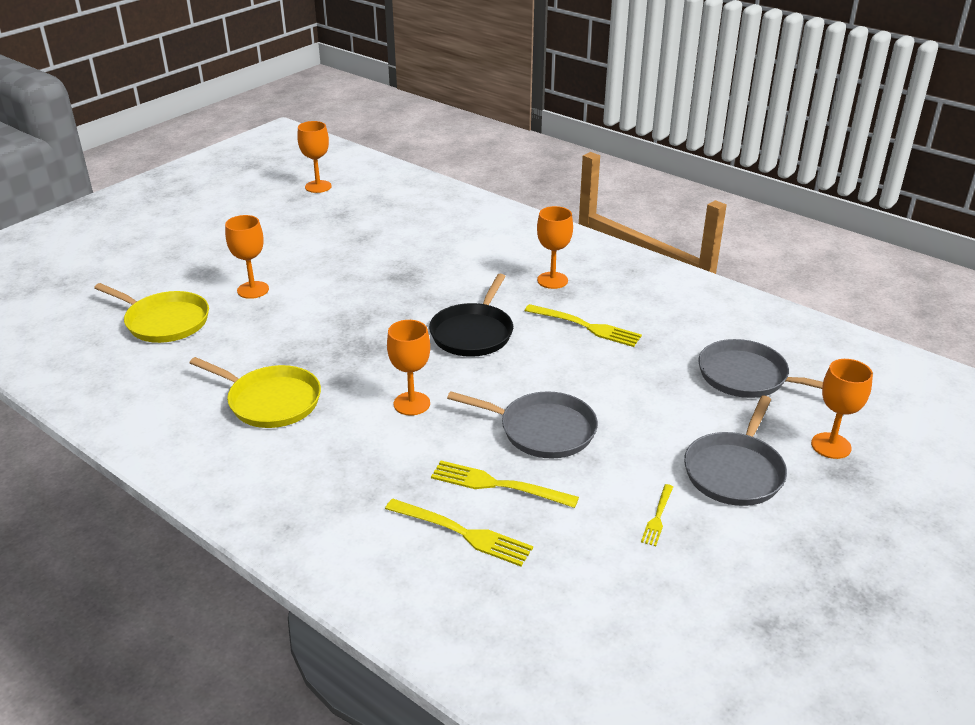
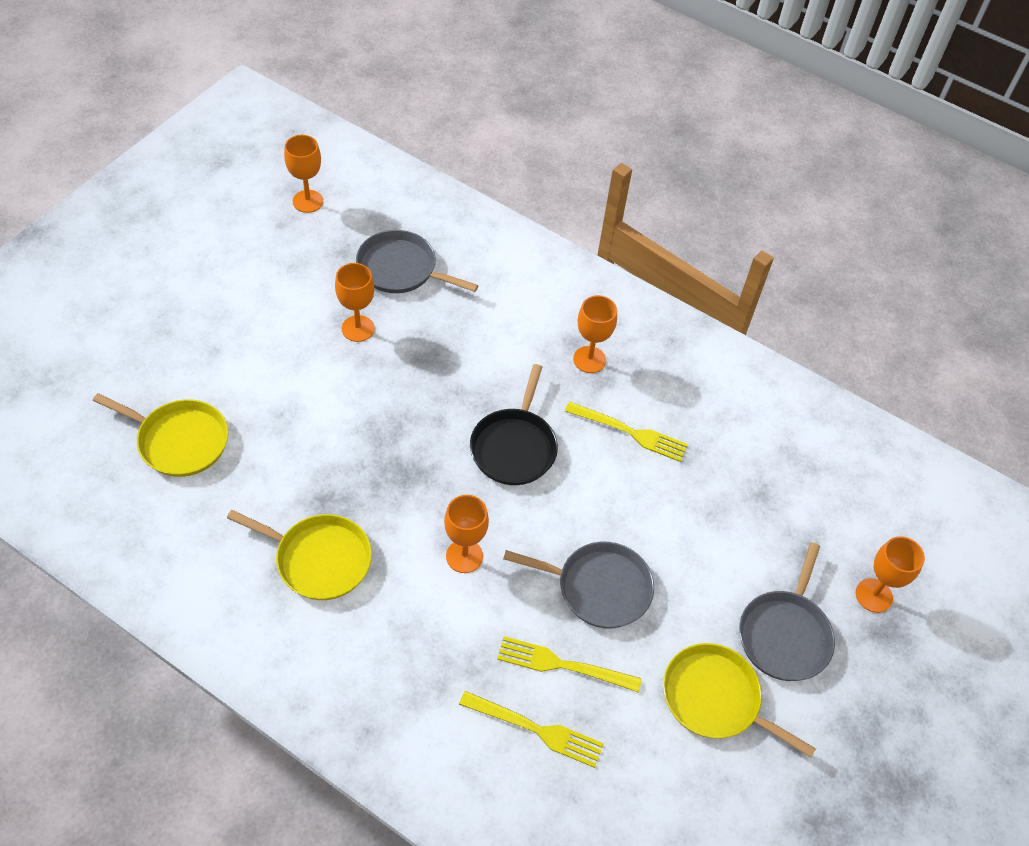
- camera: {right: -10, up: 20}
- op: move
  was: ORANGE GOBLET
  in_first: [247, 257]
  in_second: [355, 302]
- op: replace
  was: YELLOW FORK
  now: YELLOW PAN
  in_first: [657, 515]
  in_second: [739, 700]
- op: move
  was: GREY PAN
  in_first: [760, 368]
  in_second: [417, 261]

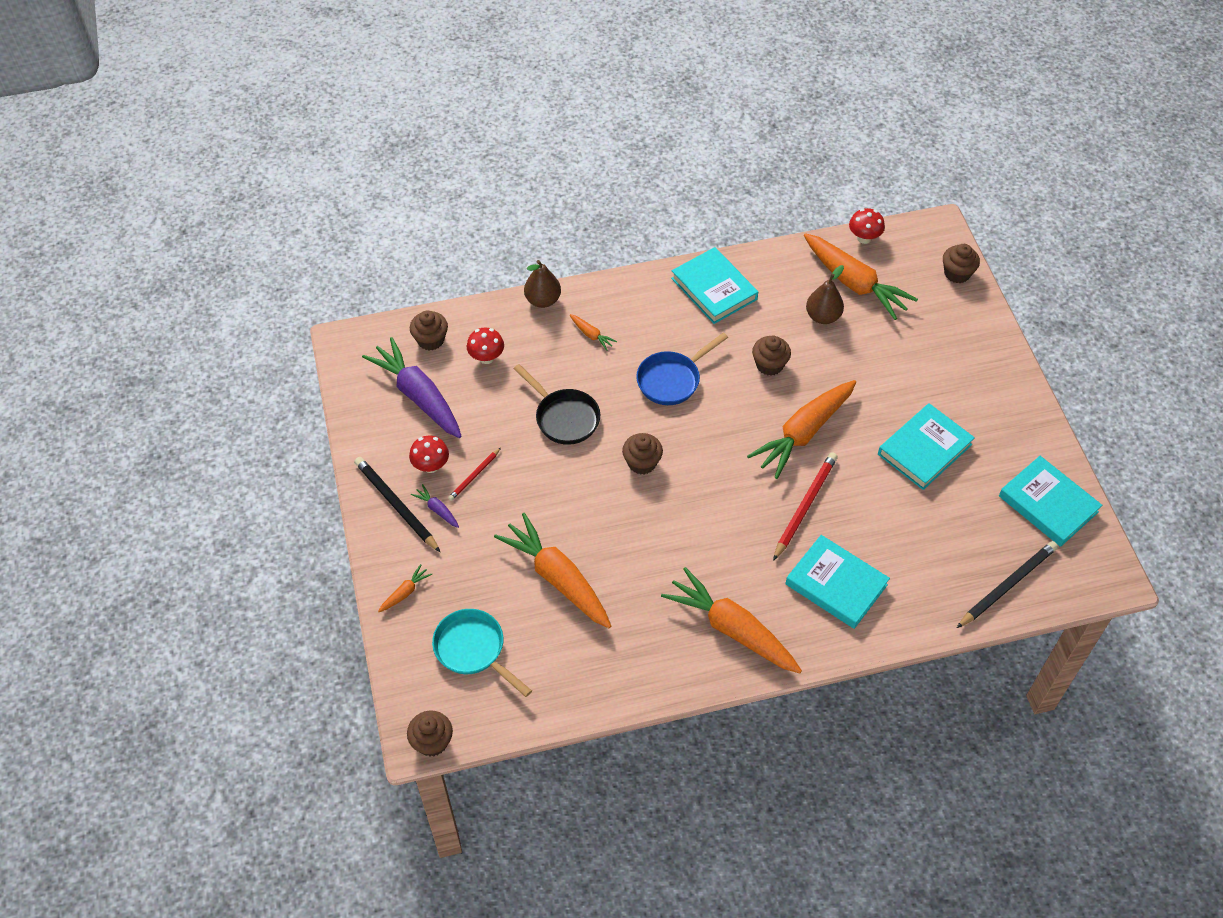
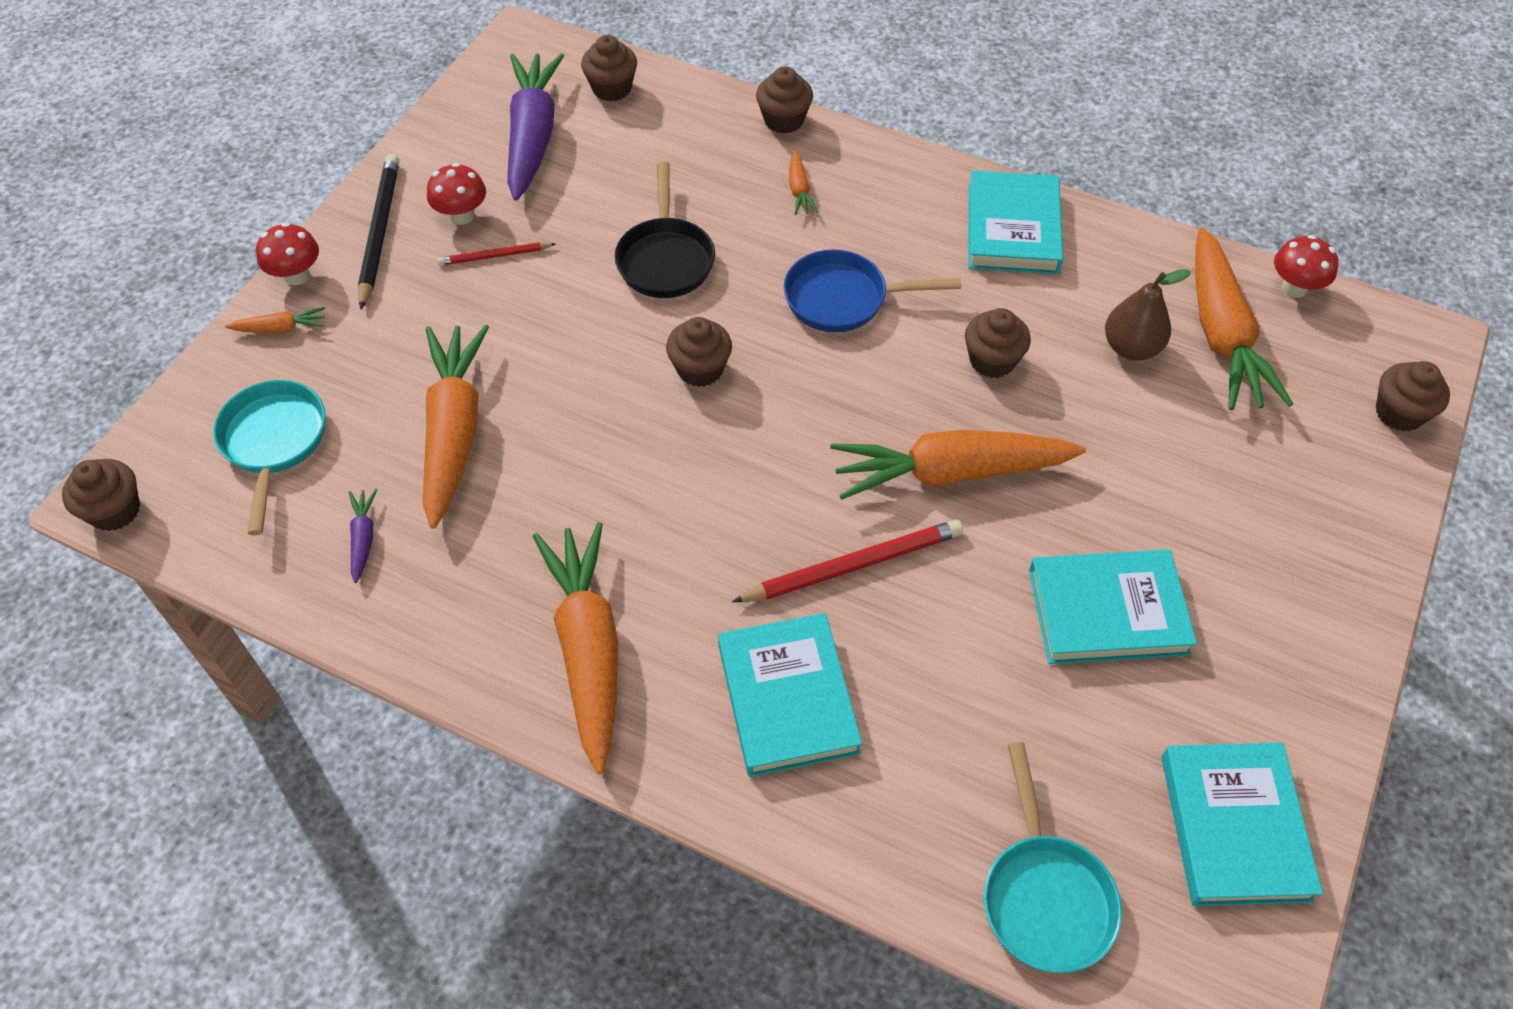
- camera: {right: 40, up: 0}
- op: move
  was: PURPLE CARROT
  in_first: [435, 506]
  in_second: [363, 536]
- op: move
  was: RED MUSHROOM
  in_first: [485, 346]
  in_second: [287, 254]
- op: replace
  was: BROWN PEAR
  now: BROWN CUPCAKE
  in_first: [542, 284]
  in_second: [784, 100]
- op: replace
  was: BLACK PENCIL
  now: TURQUOISE PAN
  in_first: [1007, 584]
  in_second: [1053, 857]

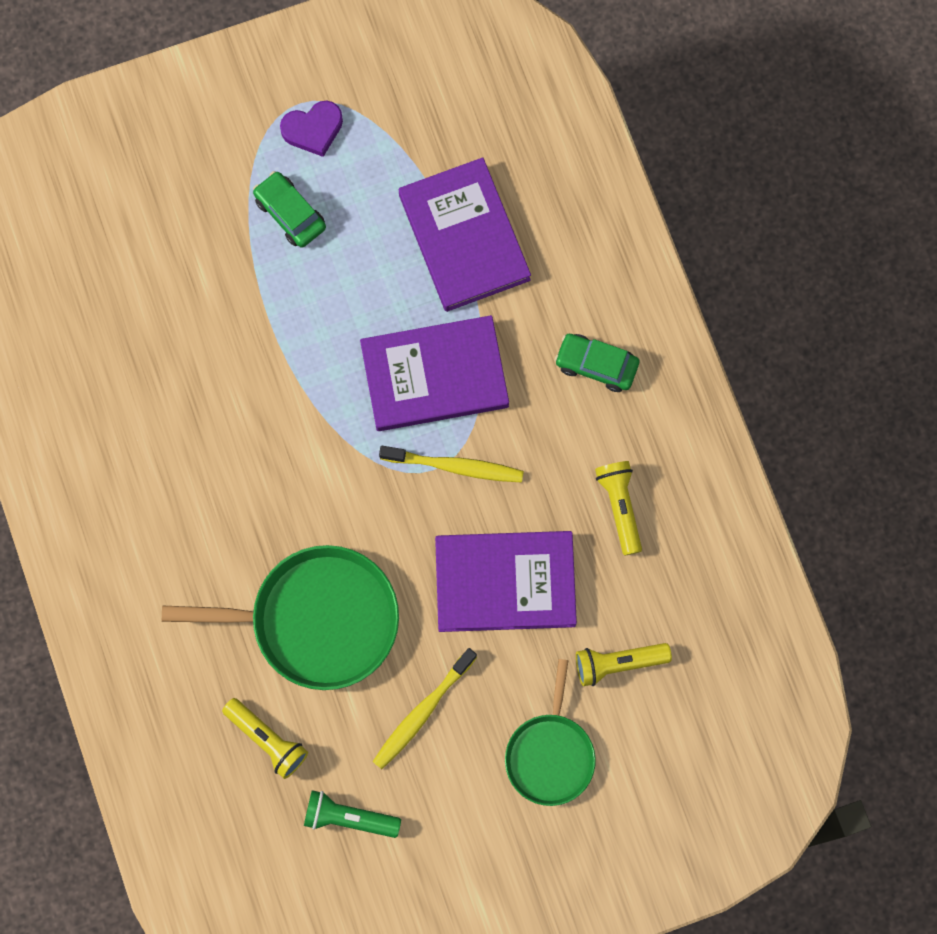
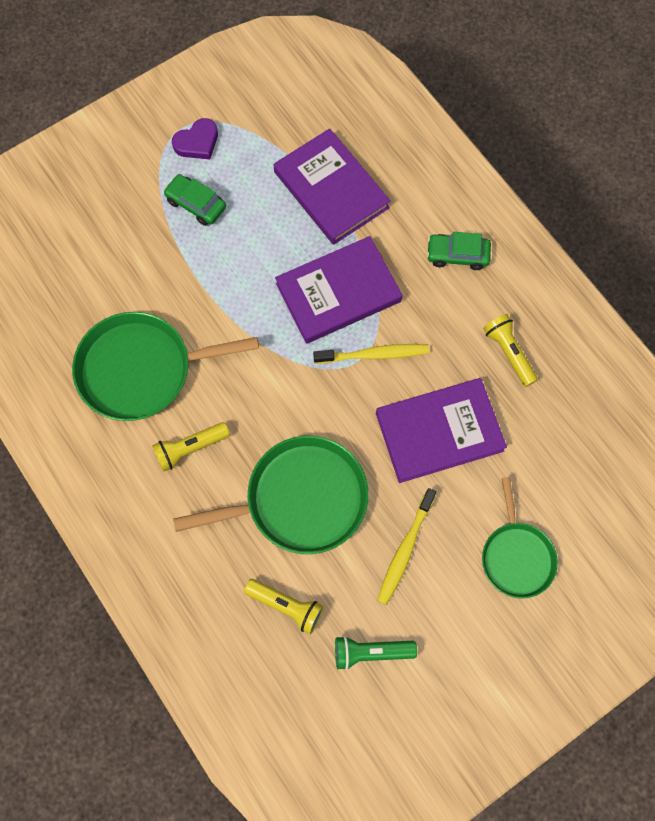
- camera: {right: -15, up: -5}
- op: move
  was: YELLOW FLASHLIGHT
  in_first: [624, 664]
  in_second: [191, 447]
- op: insert
  now: GREEN PAN
  in_second: [165, 366]

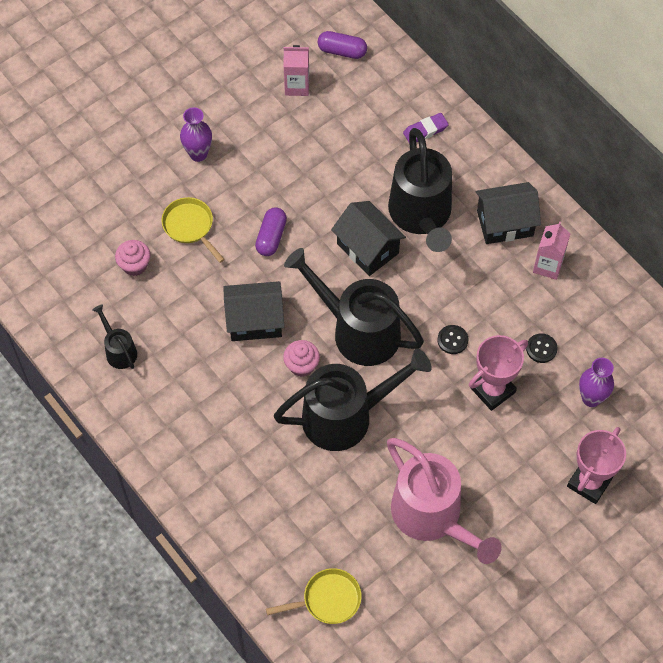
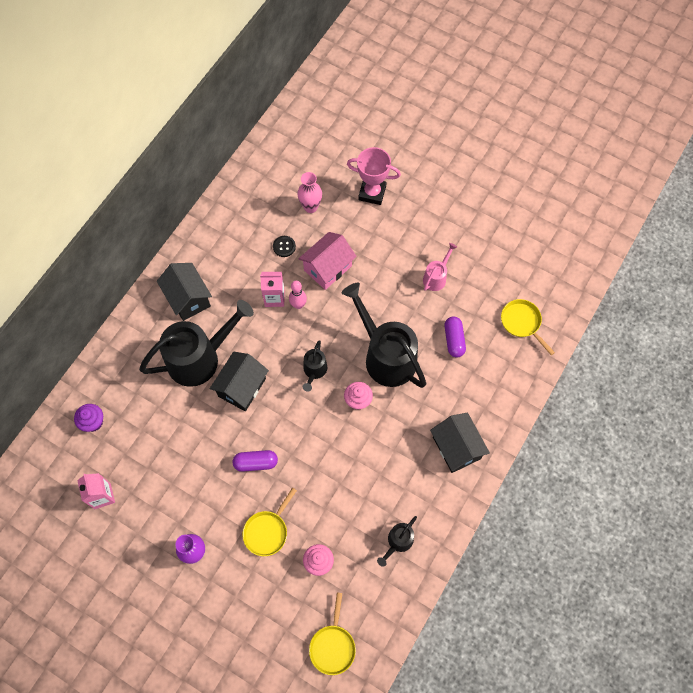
- camera: {right: -110, up: 5}
- op: move
  was: BLACK HOUSE
  in_first: [254, 311]
  in_second: [460, 443]
- op: resize
  was: BLACK WATERING CAN
  in_first: [354, 307]
  in_second: [314, 366]
  ratio: 0.47
- op: move
  was: PURPLE CAPSULE
  in_first: [342, 45]
  in_second: [455, 337]
- op: resize
  was: PINK WATERING CAN
  in_first: [444, 501]
  in_second: [440, 267]
  ratio: 0.47
- op: delete
  was: PURPLE ERASER
  in_first: [426, 128]
- op: replace
  was: BLACK BUTTON
  now: PINK BOWLING PIN
  in_first: [453, 339]
  in_second: [298, 295]
- op: replace
  was: PINK TROPHY
  now: PINK HOUSE
  in_first: [498, 373]
  in_second: [328, 261]
- op: move
  was: PINK CARTON
  in_first: [551, 250]
  in_second: [272, 289]
- op: recolor
  was: PURPLE VASE
  now: PINK VASE
  in_first: [596, 382]
  in_second: [309, 192]
- op: insert
  now: PURPLE CUPCAKE
  in_second: [88, 418]
- op: insert
  now: YELLOW PAN
  in_second: [332, 634]

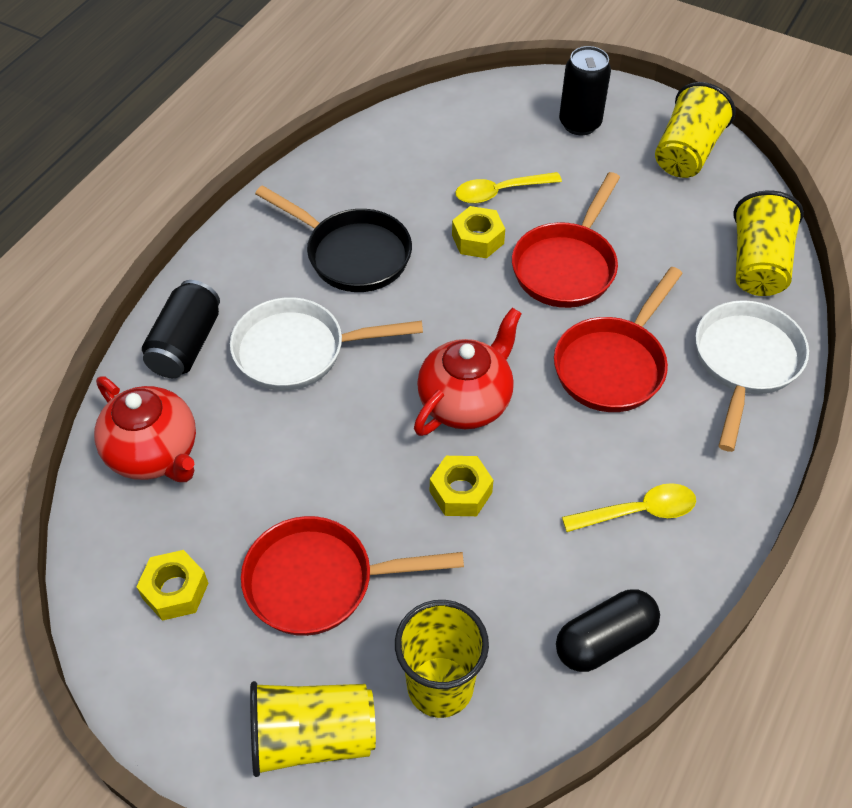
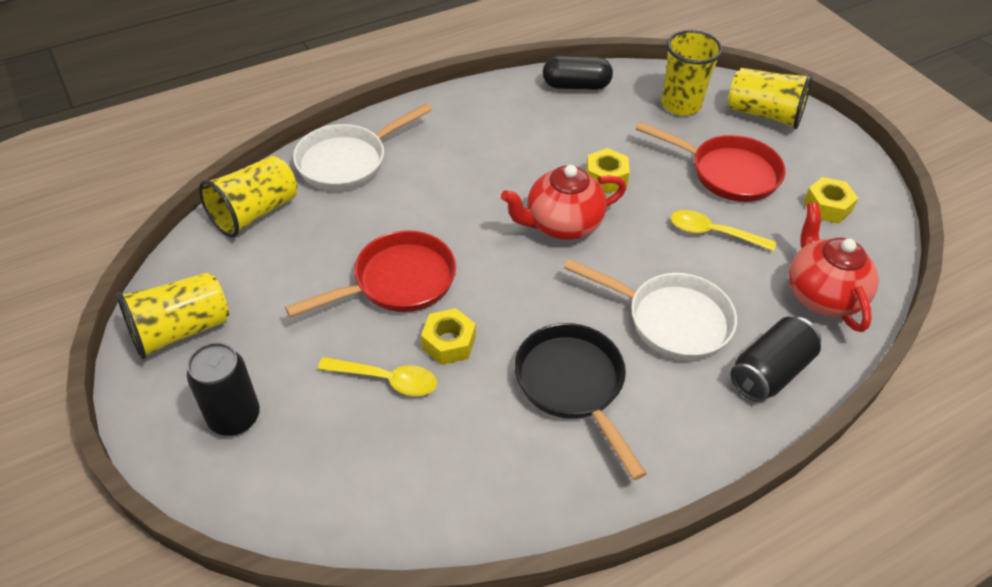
- camera: {right: -150, up: -5}
- op: delete
  was: RED PAN
  in_first: [618, 339]
- op: move
  was: YELLOW SPOON
  in_first: [629, 507]
  in_second: [723, 230]

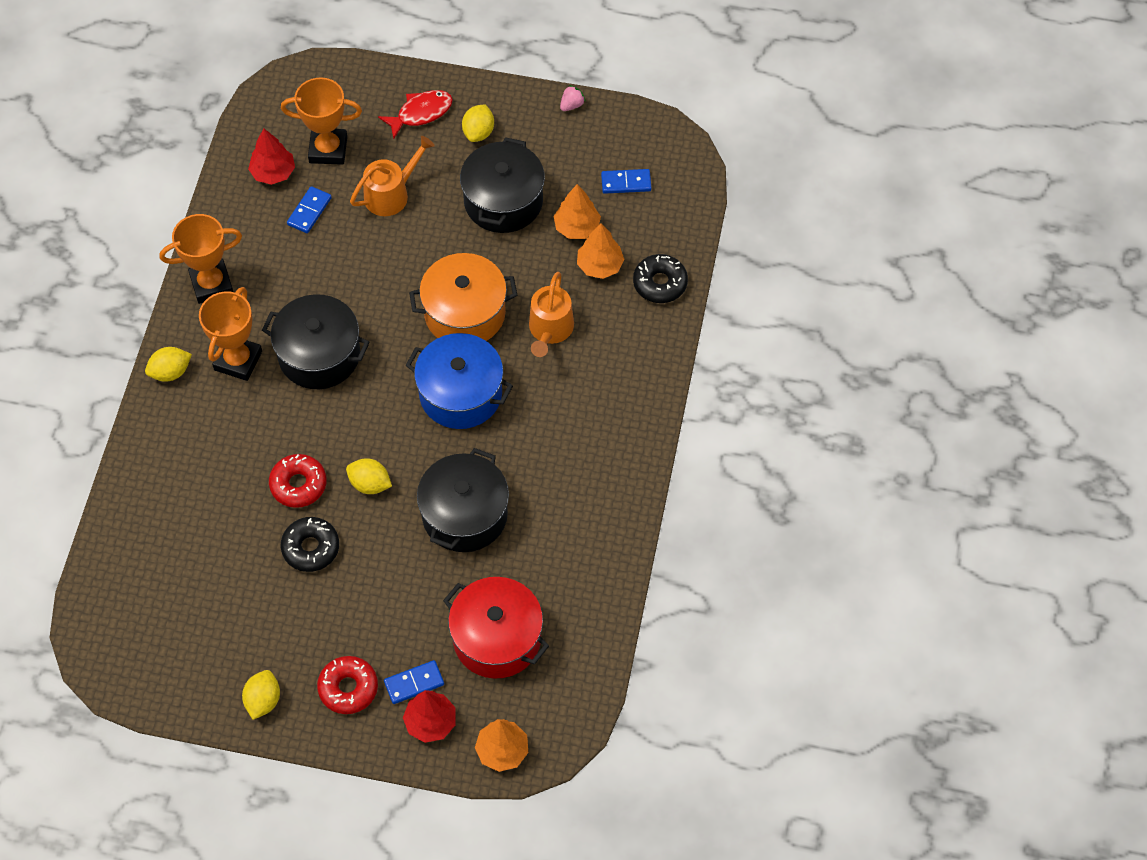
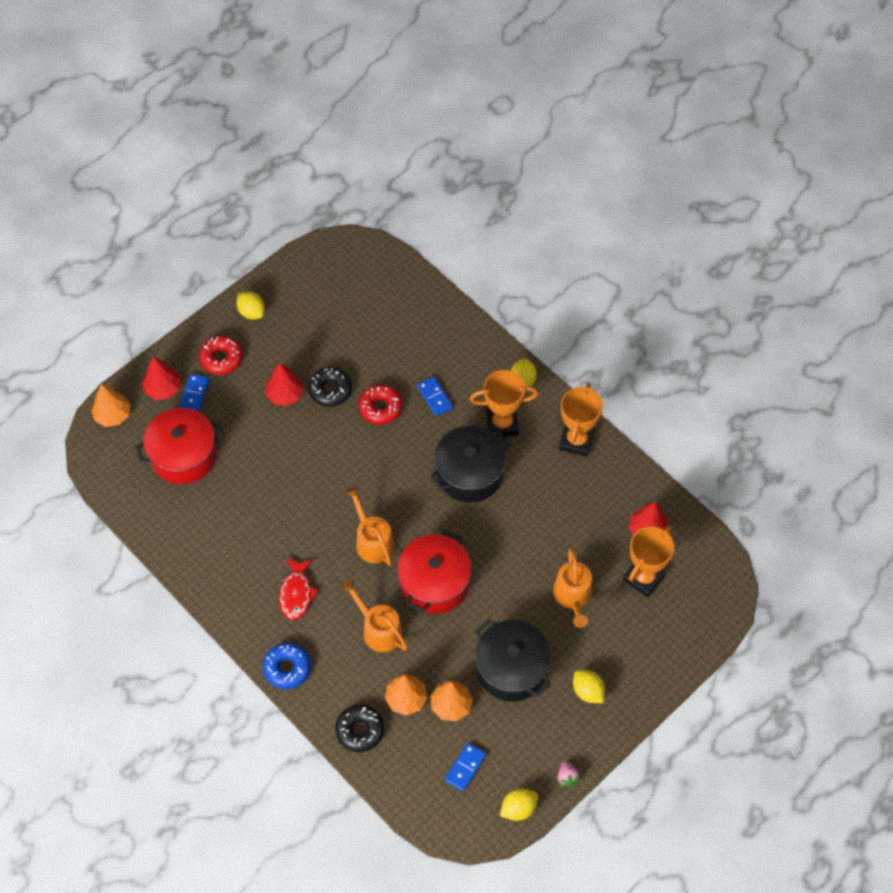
- camera: {right: 125, up: 0}
- op: rotate
  was: ORANGE TROPHY
  in_first: [230, 334]
  in_second: [504, 403]
  clockwise: -60
- op: move
  was: BLUE DOMINO
  in_first: [309, 209]
  in_second: [435, 396]
- op: move
  was: YELLOW LEMON
  in_first: [369, 476]
  in_second: [519, 804]
- op: move
  was: RED FISH
  in_first: [415, 114]
  in_second: [299, 589]
- op: replace
  was: BLUE POT
  now: ORANGE WATERING CAN
  in_first: [459, 381]
  in_second: [369, 526]
- op: recolor
  was: ORANGE POT
  now: RED POT
  in_first: [463, 297]
  in_second: [434, 572]
- op: delete
  was: BLACK POT
  in_first: [463, 500]
- op: insert
  now: BLUE DONUT
  in_second: [287, 666]
- op: insert
  now: RED TREE
  in_second: [285, 384]

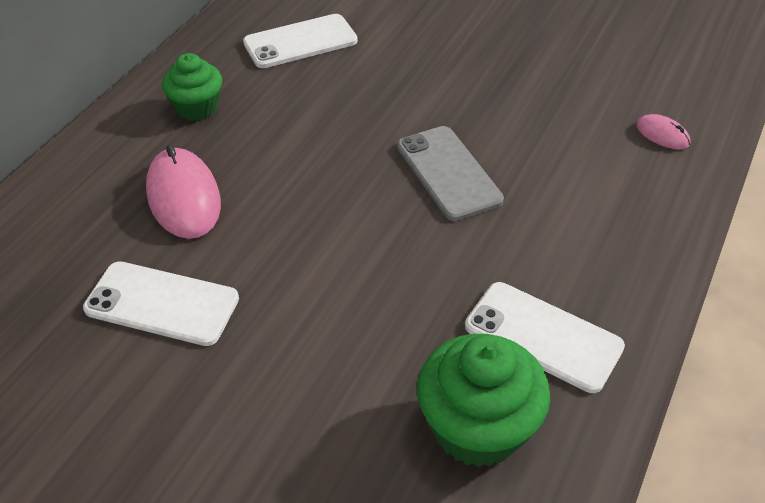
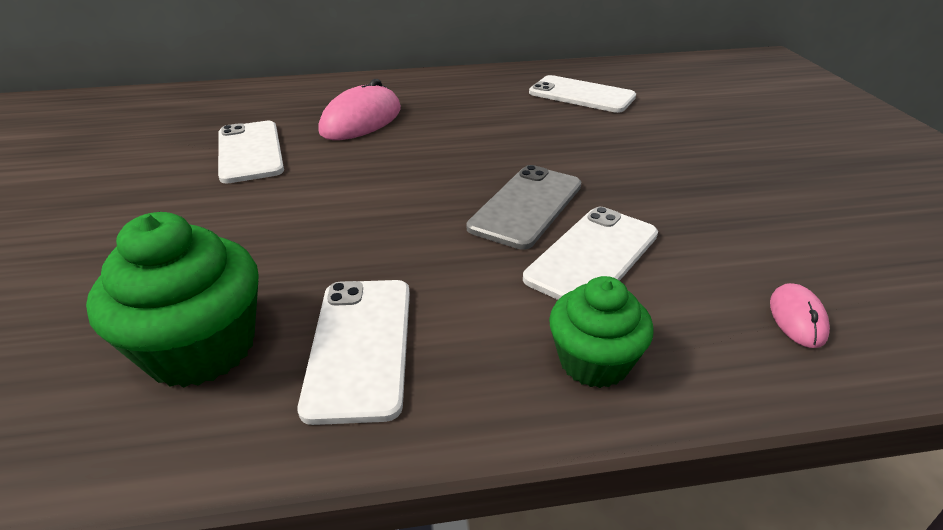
- camera: {right: 55, up: -10}
- op: move
  was: GREEN CUPCAKE
  in_first: [192, 87]
  in_second: [601, 332]
- op: insert
  now: WHITE PHONE
  in_second: [590, 253]

